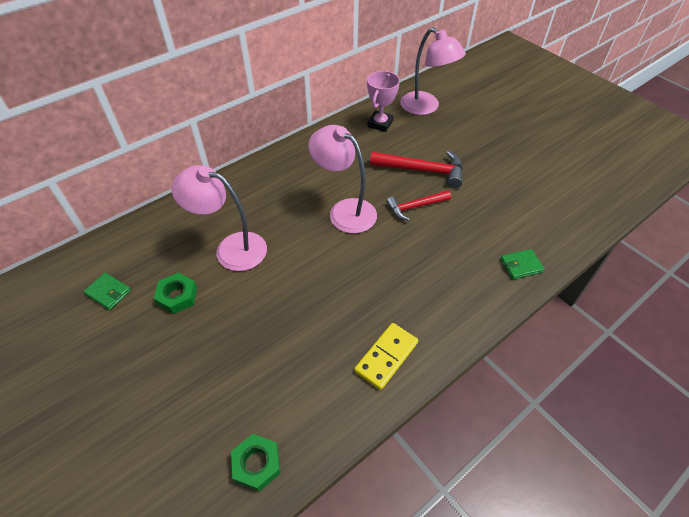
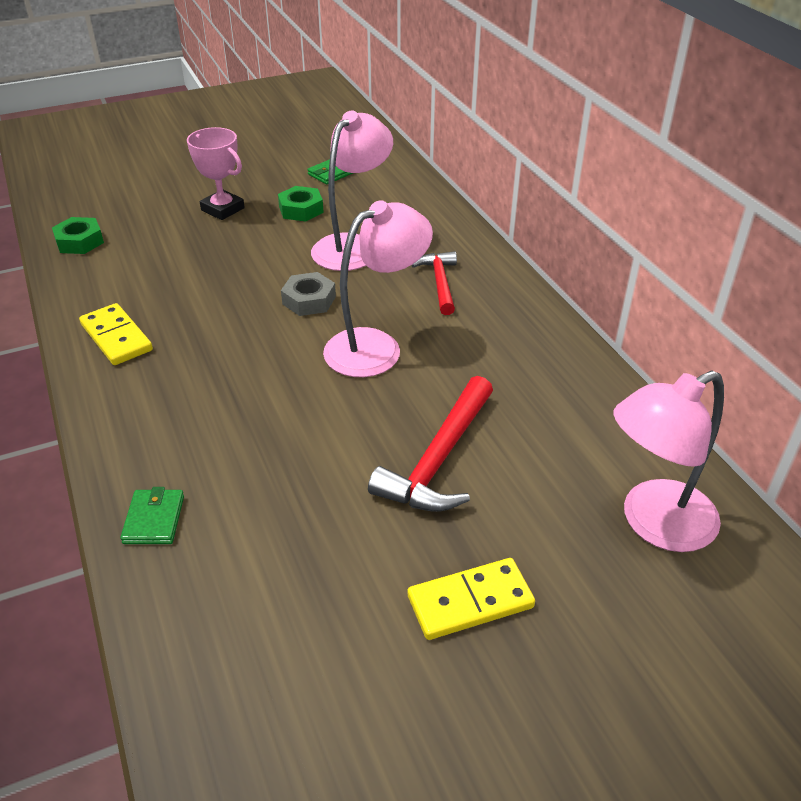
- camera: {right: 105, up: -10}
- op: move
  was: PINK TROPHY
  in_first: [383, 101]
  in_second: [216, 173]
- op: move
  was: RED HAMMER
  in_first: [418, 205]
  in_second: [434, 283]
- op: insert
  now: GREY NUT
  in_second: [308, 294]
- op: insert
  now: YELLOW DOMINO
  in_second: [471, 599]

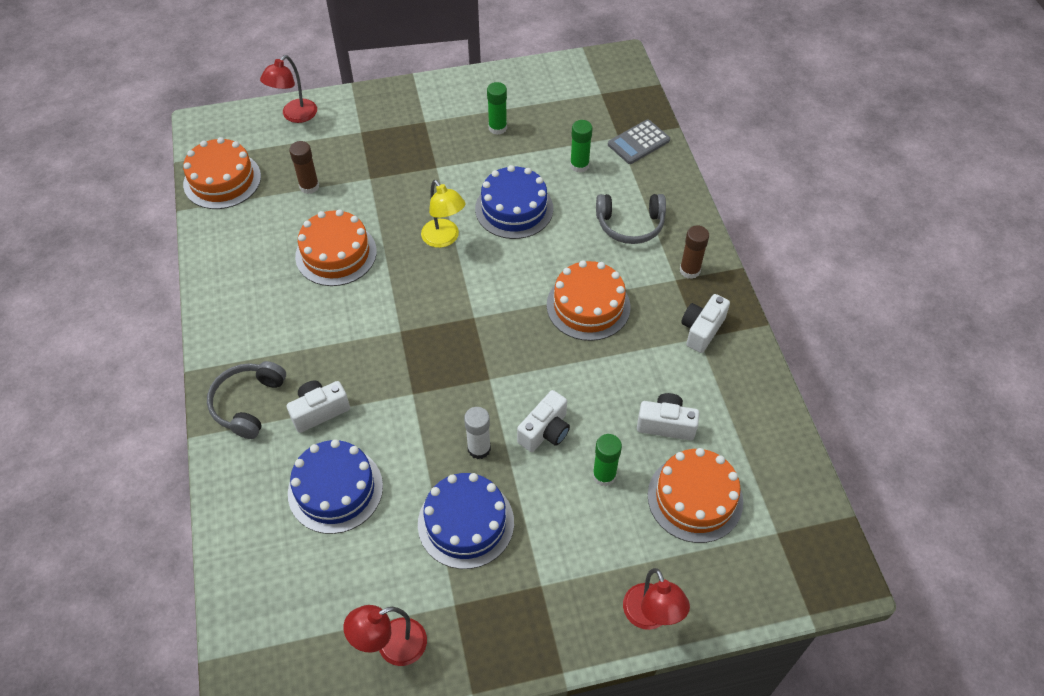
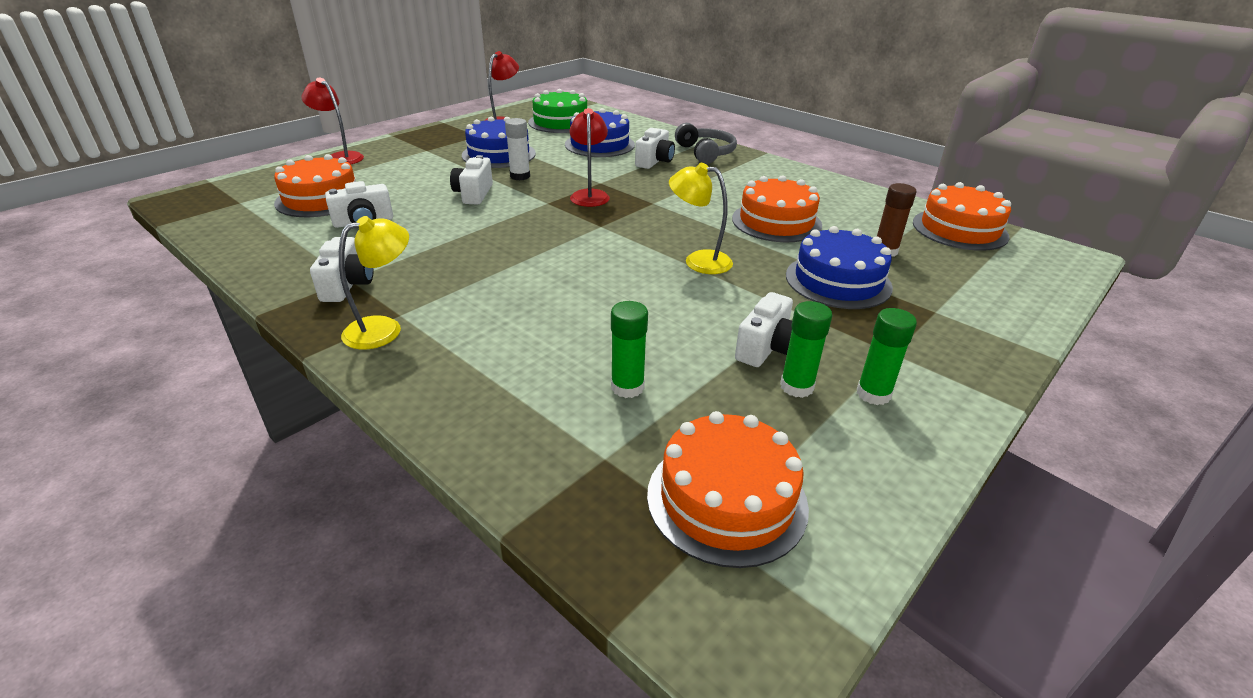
- camera: {right: 145, up: -20}
- op: move
  was: RED LAMP
  in_first: [288, 89]
  in_second: [590, 157]
- op: move
  was: BLUE CAKE
  in_first: [514, 202]
  in_second: [839, 267]
- op: move
  was: ORANGE CAKE
  in_first: [588, 300]
  in_second: [728, 489]
- op: move
  was: GREEN GLUE STICK
  in_first: [607, 460]
  in_second: [887, 356]
- op: delete
  was: GREY HEADPHONES
  in_first: [631, 219]
- op: delete
  was: GREY CALCULATOR
  in_first: [639, 141]
- op: replace
  was: BROWN GLUE STICK
  now: YELLOW LAMP
  in_first: [694, 252]
  in_second: [374, 283]
- op: insert
  now: GREEN CAKE
  in_second: [557, 111]
- op: insert
  now: WHITE CAMERA
  in_second: [764, 329]

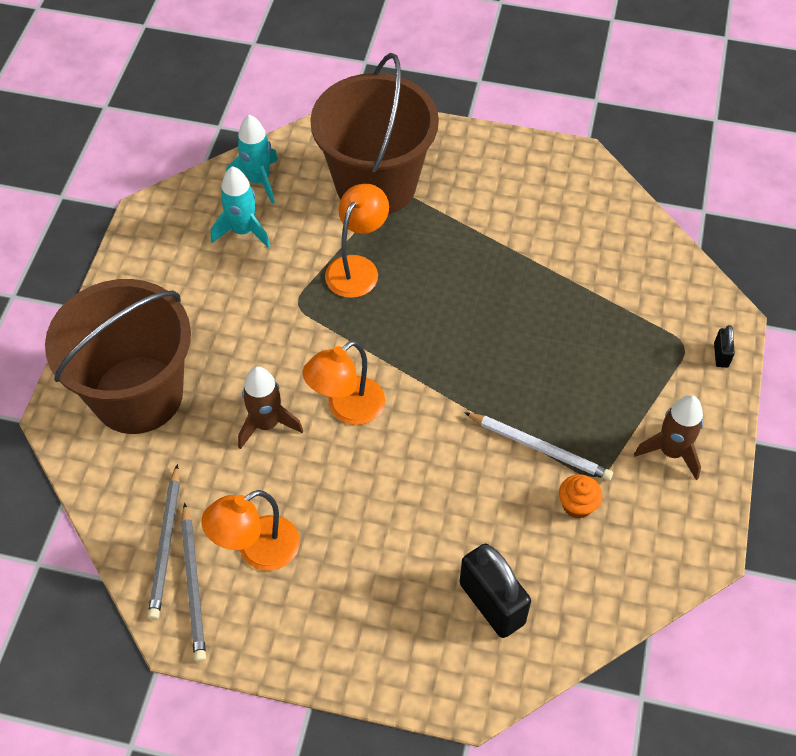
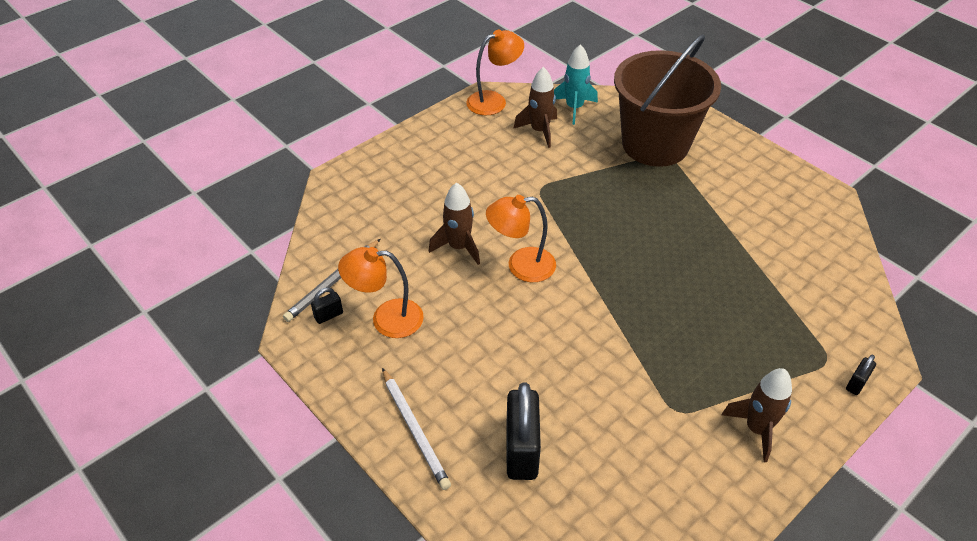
- camera: {right: 35, up: -10}
- op: delete
  was: BROWN BUCKET
  in_first: [118, 356]
- op: replace
  was: GREY PENCIL
  now: BLACK PADLOCK
  in_first: [193, 582]
  in_second: [327, 306]
- op: recolor
  was: TURQUOISE ROCKET
  now: BROWN ROCKET
  in_first: [240, 207]
  in_second: [535, 107]
- op: move
  was: ORANGE LAMP
  in_first: [357, 241]
  in_second: [495, 72]
- op: move
  was: WHITE PENCIL
  in_first: [538, 446]
  in_second: [416, 429]
- op: delete
  was: ORANGE CUPCAKE
  in_first: [580, 496]

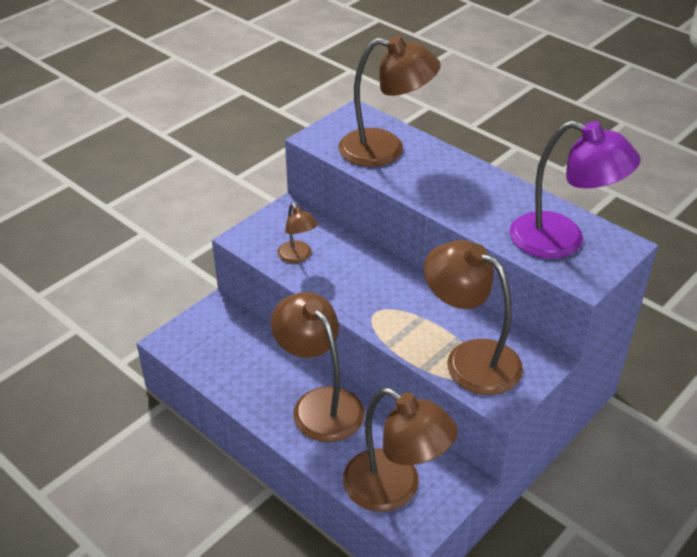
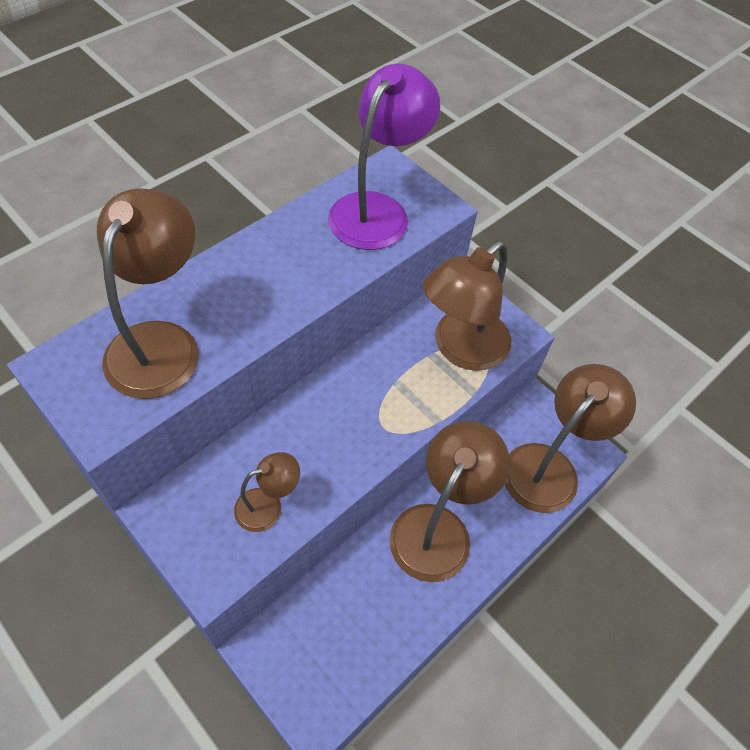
- camera: {right: -90, up: 15}
- op: rotate
  was: BROWN LAMP
  in_first: [317, 367]
  in_second: [449, 501]
  clockwise: 150

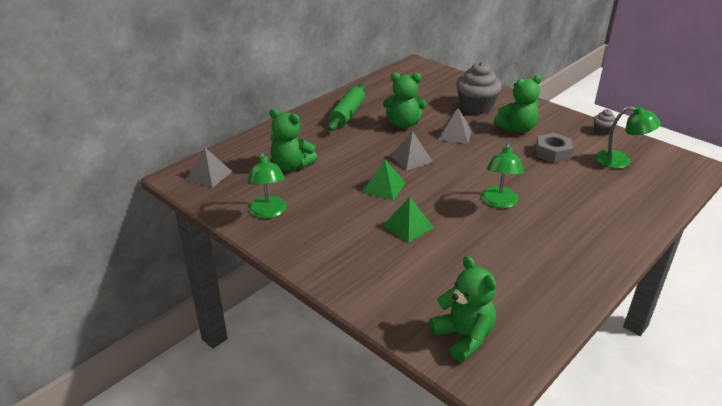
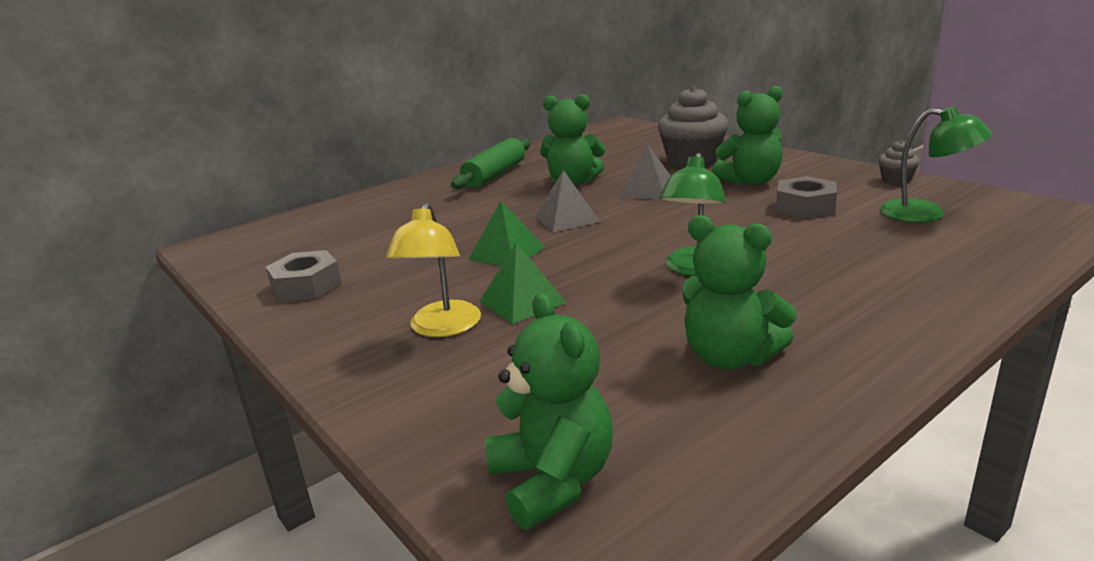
- camera: {right: 10, up: -10}
- op: delete
  was: GREY PYRAMID
  in_first: [209, 167]
- op: replace
  was: GREEN LAMP
  now: GREY NUT
  in_first: [267, 185]
  in_second: [304, 276]
- op: move
  was: GREEN TEDDY BEAR
  in_first: [293, 140]
  in_second: [739, 292]
- op: insert
  now: YELLOW LAMP
  in_second: [433, 270]

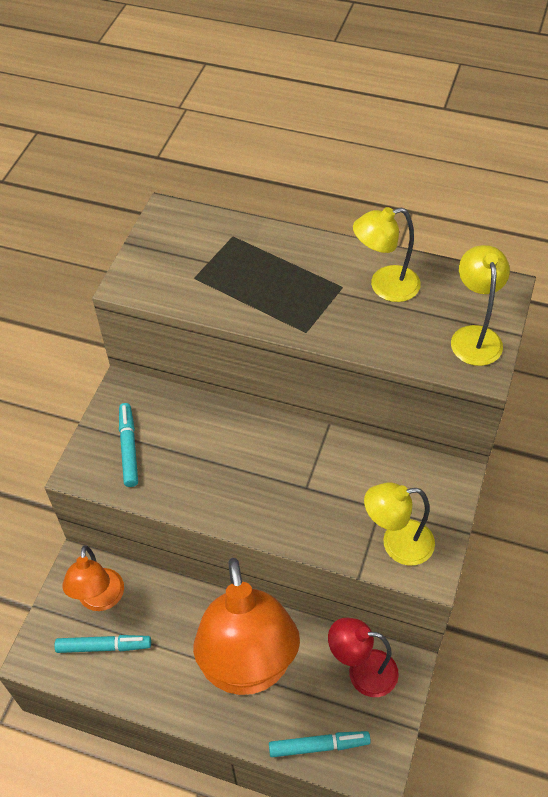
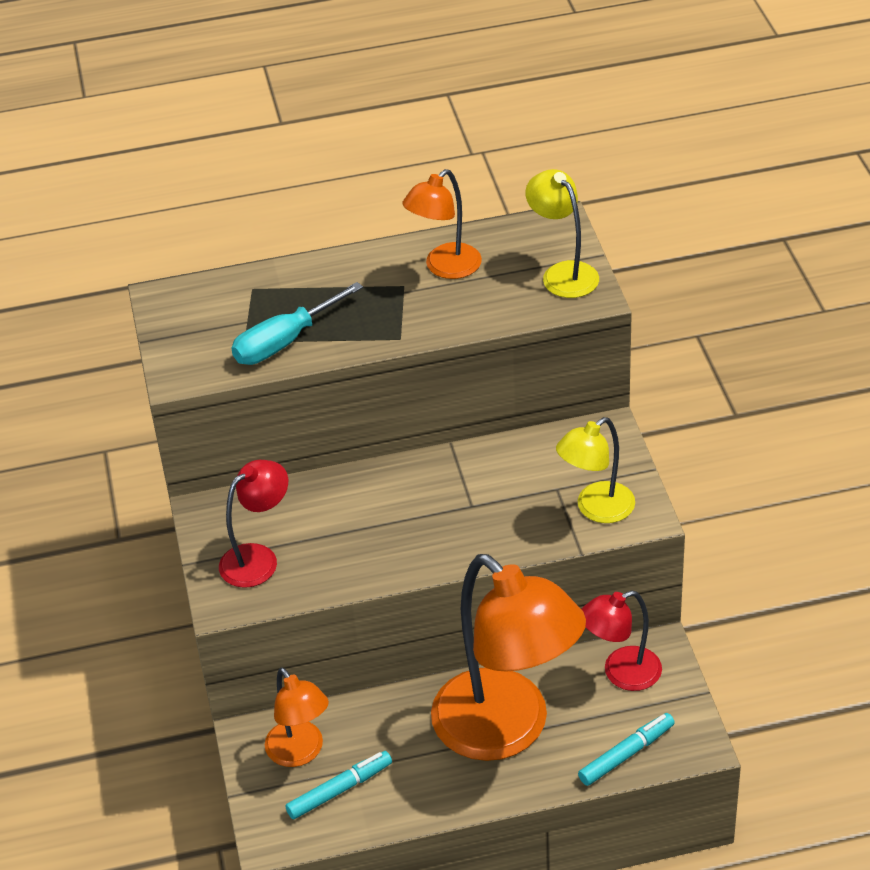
- camera: {right: -30, up: -10}
- op: replace
  was: TURQUOISE MARKER
  now: RED LAMP
  in_first: [128, 445]
  in_second: [253, 524]
- op: recolor
  was: YELLOW LAMP
  now: ORANGE LAMP
  in_first: [387, 254]
  in_second: [442, 224]
- op: insert
  now: TURQUOISE SCREWDRIVER
  in_second: [297, 323]

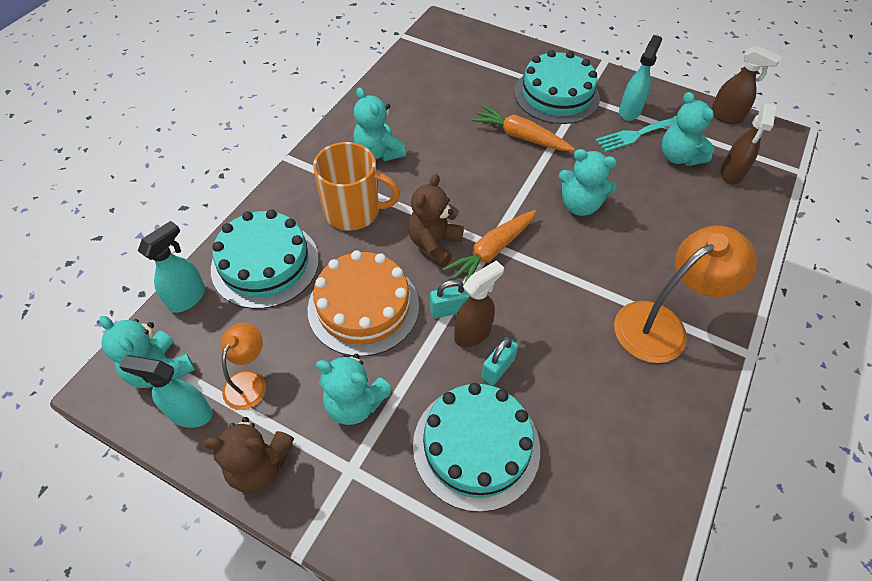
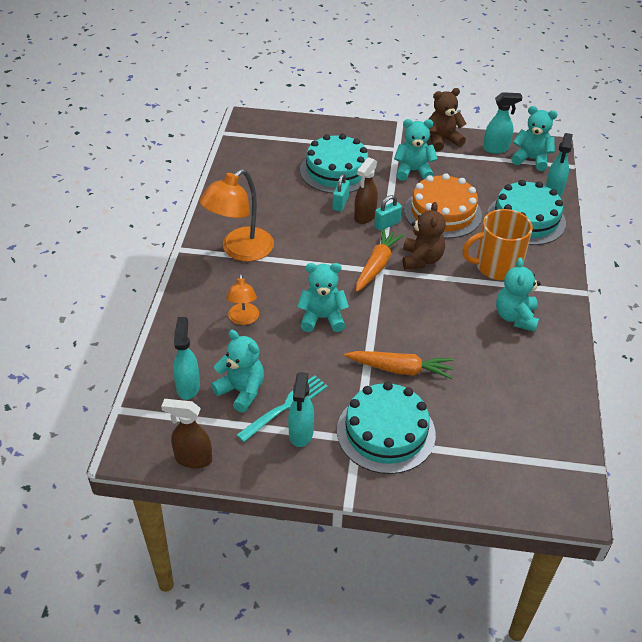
- camera: {right: 160, up: -10}
- op: move
  was: ORANGE LAMP
  in_first: [243, 366]
  in_second: [242, 299]
- op: rotate
  was: TURQUOISE TEDDY BEAR
  in_first: [379, 124]
  in_second: [518, 294]
  clockwise: -120
- op: recolor
  was: BROWN SPRAY BOTTLE
  now: TURQUOISE SPRAY BOTTLE
  in_first: [748, 144]
  in_second: [186, 358]

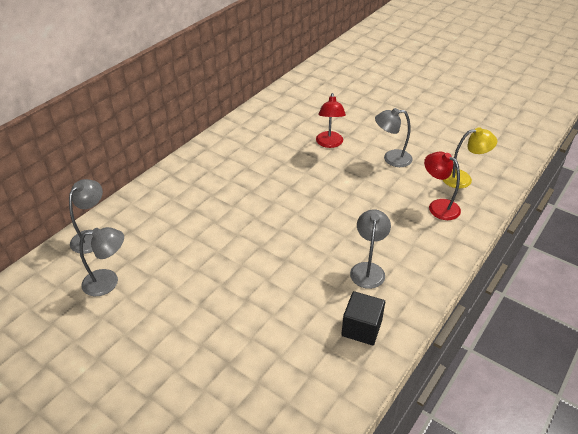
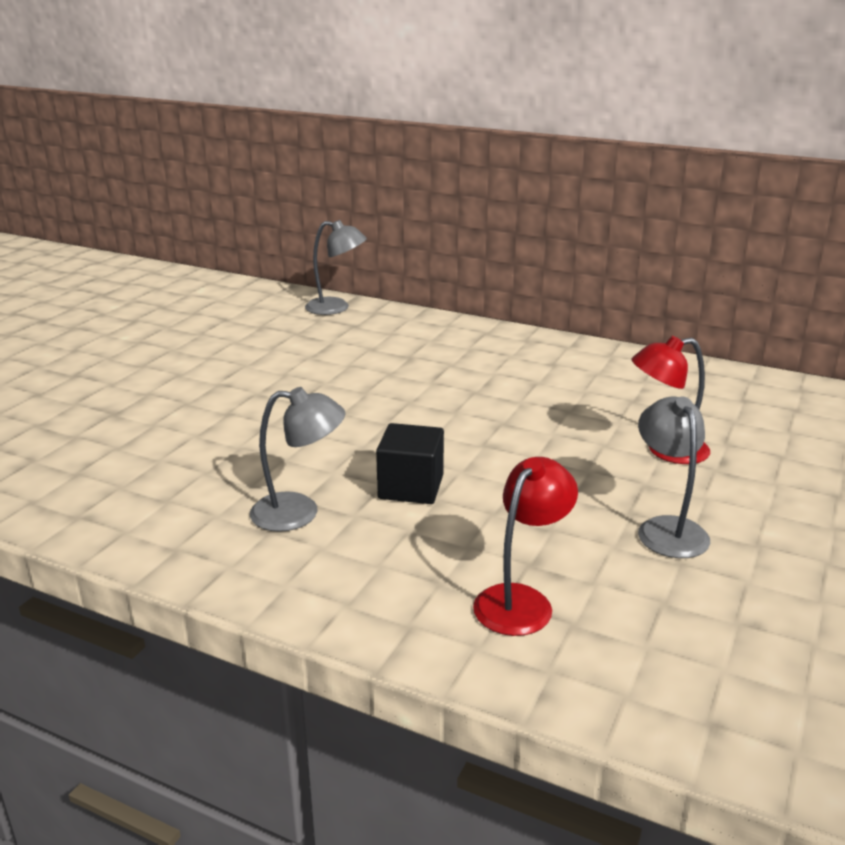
- camera: {right: 80, up: -15}
- op: delete
  was: GREY LAMP
  in_first: [101, 261]
- op: move
  was: BLACK CUBE
  in_first: [363, 318]
  in_second: [410, 463]
- op: delete
  was: YELLOW LAMP
  in_first: [470, 157]

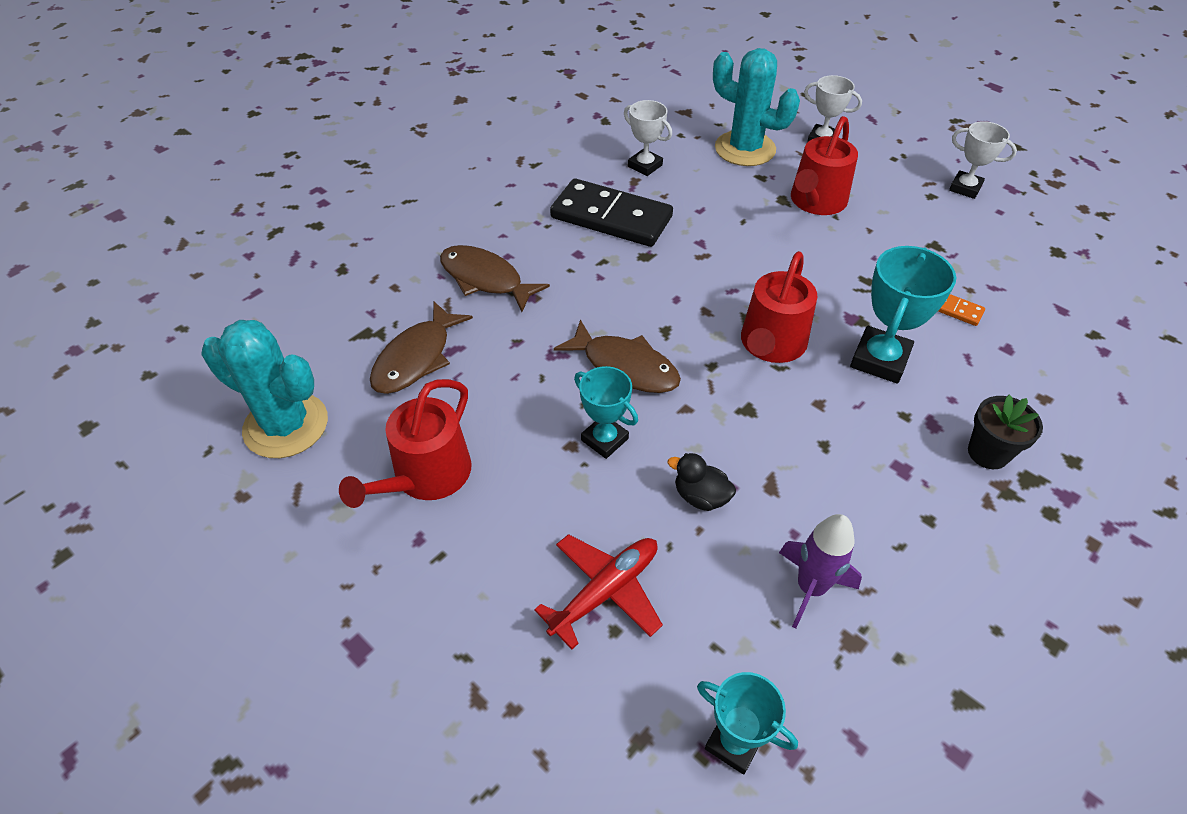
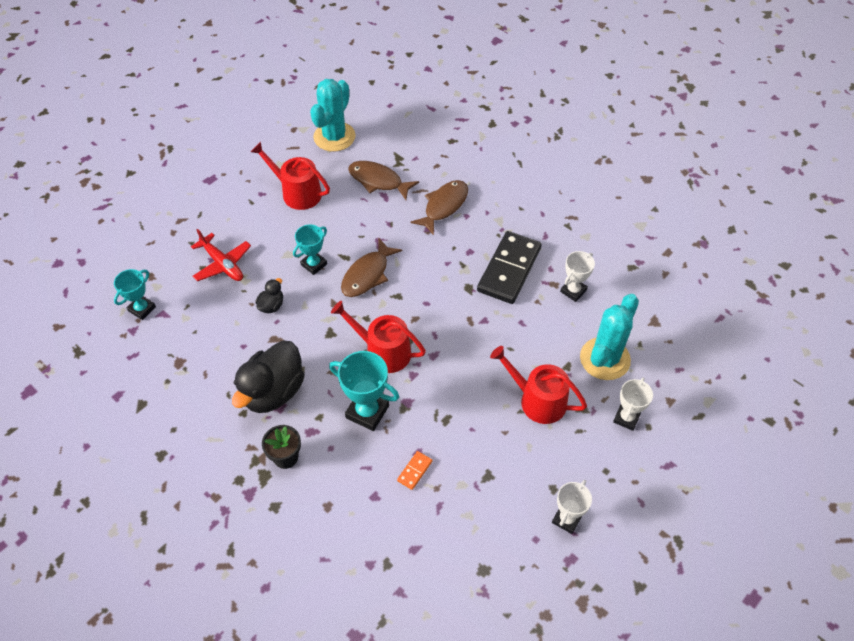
- camera: {right: 90, up: 5}
- op: delete
  was: PURPLE ROCKET
  in_first: [820, 571]
- op: insert
  now: BLACK DUCK
  in_second: [268, 377]

